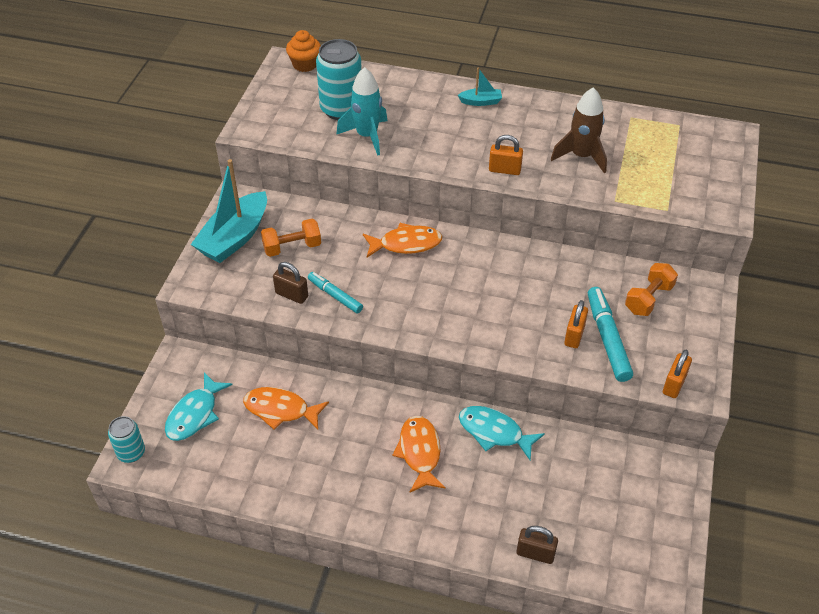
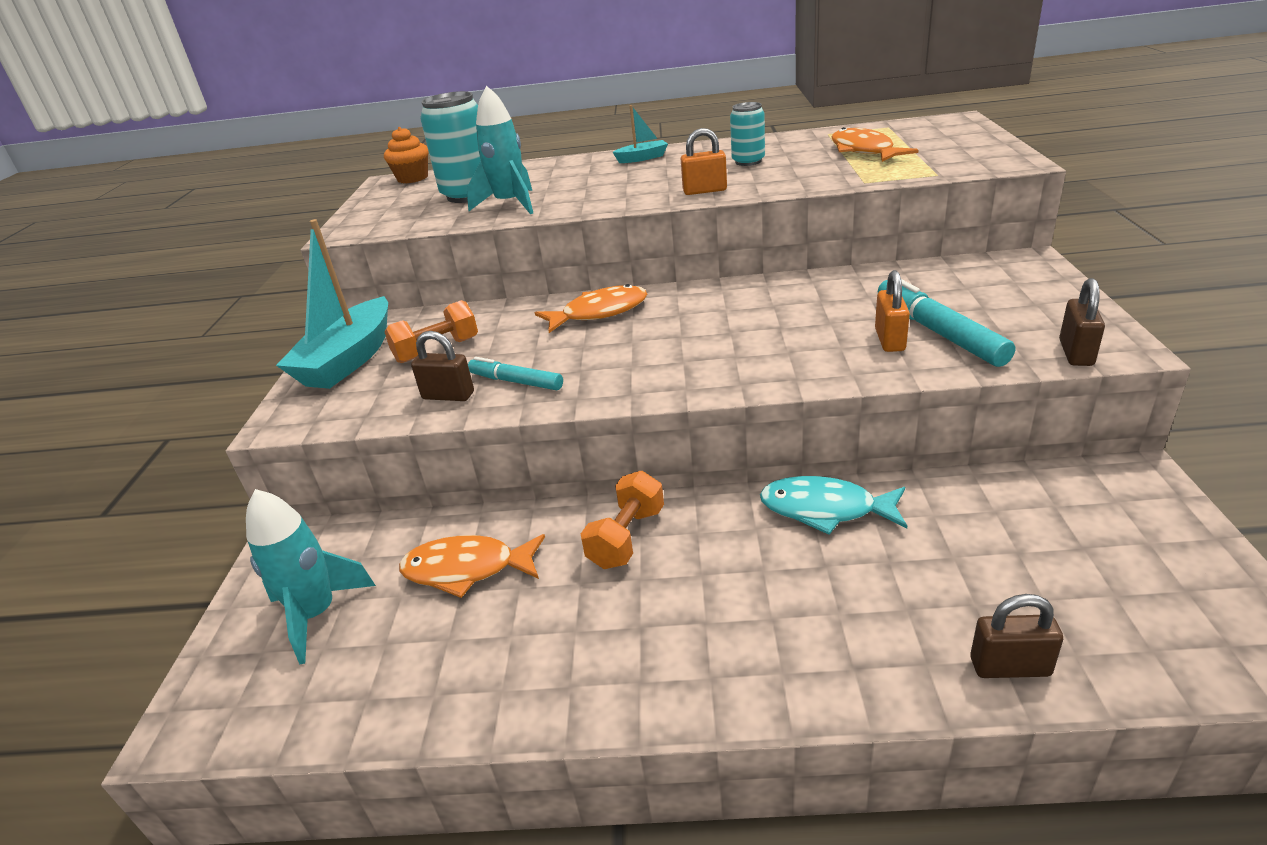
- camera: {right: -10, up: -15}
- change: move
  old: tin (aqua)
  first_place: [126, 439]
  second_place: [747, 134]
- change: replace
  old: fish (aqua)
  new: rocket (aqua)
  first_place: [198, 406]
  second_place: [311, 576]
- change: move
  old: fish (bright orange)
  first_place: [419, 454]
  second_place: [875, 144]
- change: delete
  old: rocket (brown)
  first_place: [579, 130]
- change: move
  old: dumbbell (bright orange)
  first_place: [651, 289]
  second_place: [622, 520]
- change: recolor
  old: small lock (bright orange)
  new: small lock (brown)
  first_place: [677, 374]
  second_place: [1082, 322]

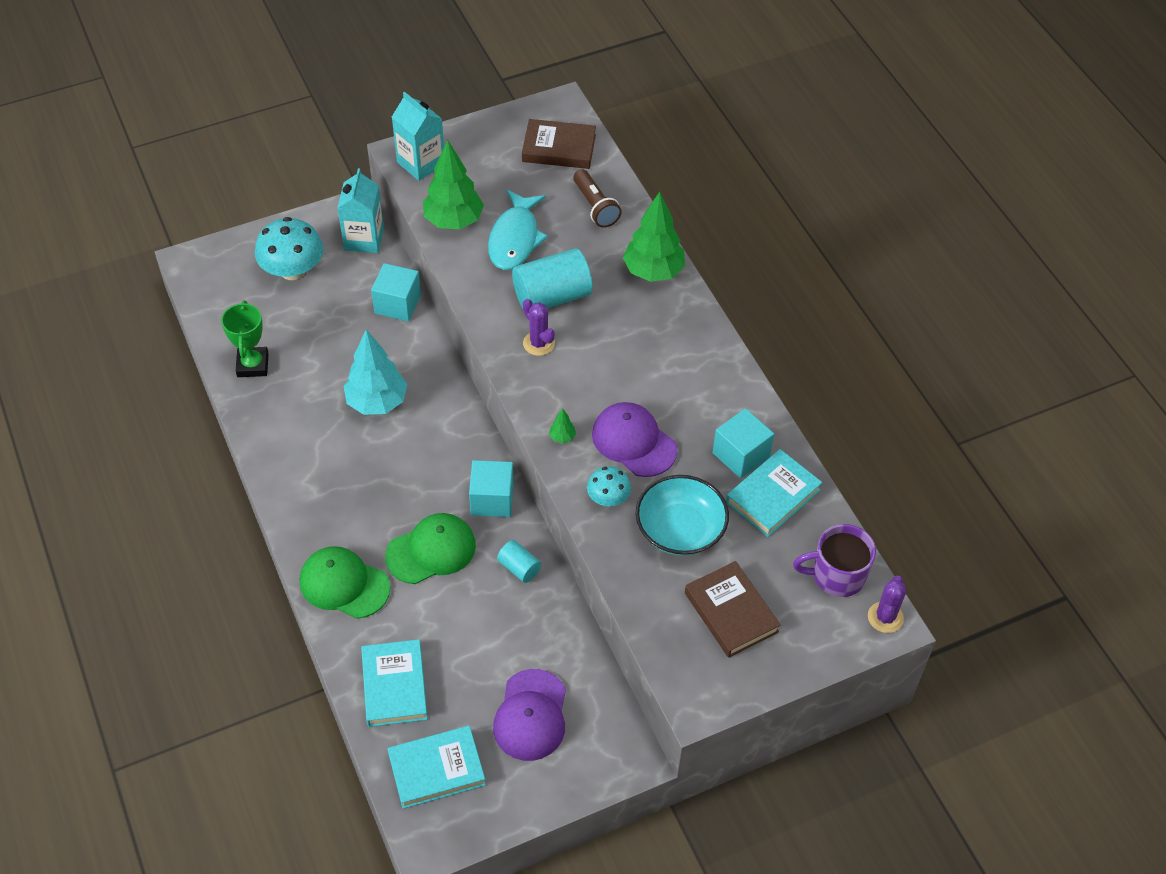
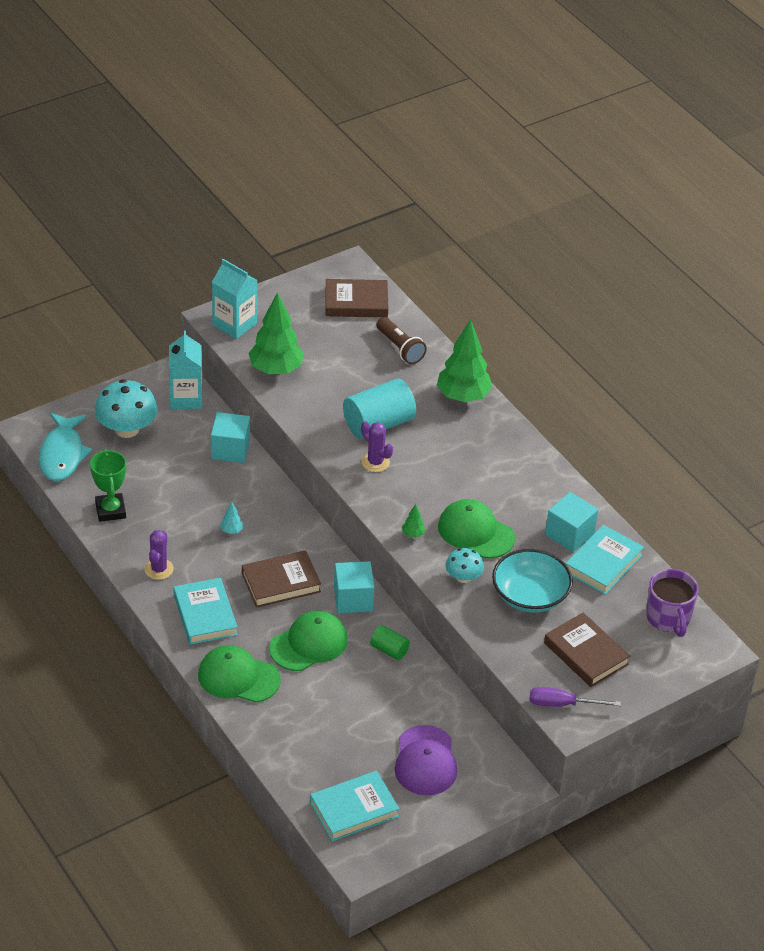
- camera: {right: -10, up: -10}
- change: resize
  old: fir tree (aqua)
  first_place: [375, 372]
  second_place: [231, 518]
  factor: 0.4
- change: move
  old: book (aqua)
  first_place: [394, 683]
  second_place: [205, 611]
- change: move
  old: fish (aqua)
  first_place: [518, 230]
  second_place: [65, 447]
- change: recolor
  old: cylinder (aqua)
  new: cylinder (leaf-green)
  first_place: [519, 561]
  second_place: [390, 642]
- change: recolor
  old: peaked cap (royal purple)
  new: peaked cap (leaf-green)
  first_place: [634, 439]
  second_place: [476, 528]
- change: rotate
  old: coffee mug (royal purple)
  first_place: [834, 560]
  second_place: [672, 603]
  degrees: -90
- change: move
  old: prickly plant (royal purple)
  first_place: [887, 604]
  second_place: [159, 555]
- change: insert
  new: book (brown)
  second_place: [281, 579]
- change: insert
  new: flat screwdriver (royal purple)
  second_place: [575, 697]

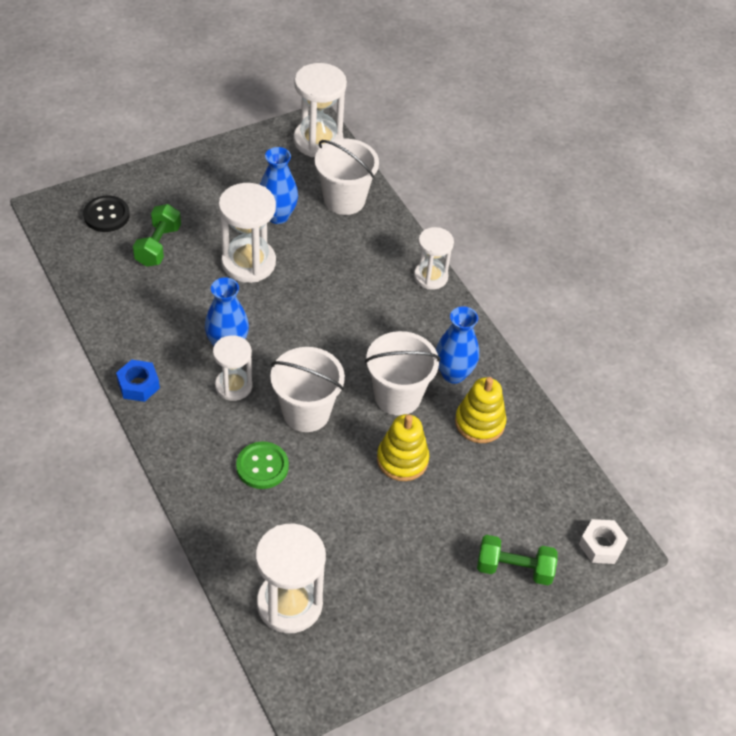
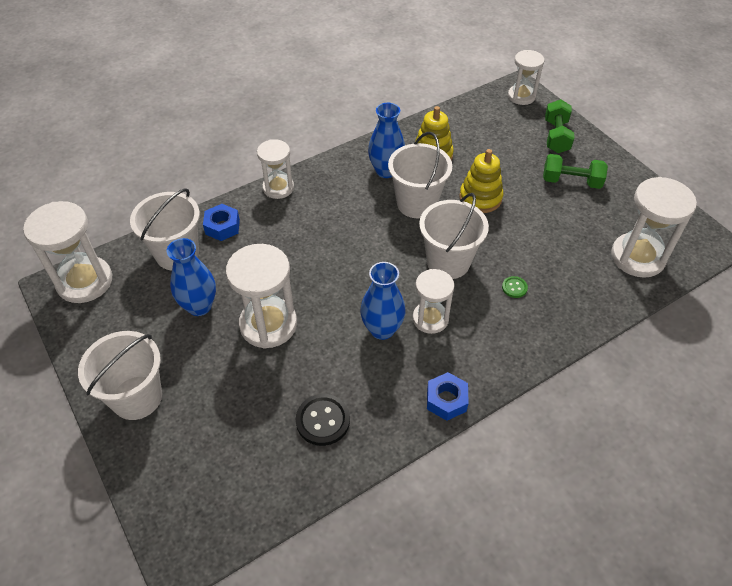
- camera: {right: -90, up: 0}
- change: move
  old: sewing button (black)
  first_place: [106, 214]
  second_place: [323, 420]
- change: move
  old: dumbbell (leaf-green)
  first_place: [157, 235]
  second_place: [575, 171]
- change: resize
  old: sewing button (leaf-green)
  first_place: [262, 465]
  second_place: [515, 287]
  factor: 0.53
- change: replace
  old: nut (white)
  new: sand timer (white)
  first_place: [603, 541]
  second_place: [526, 77]
- change: insert
  new: pail (white)
  second_place: [120, 375]
- change: insert
  new: nut (cobalt)
  second_place: [221, 222]

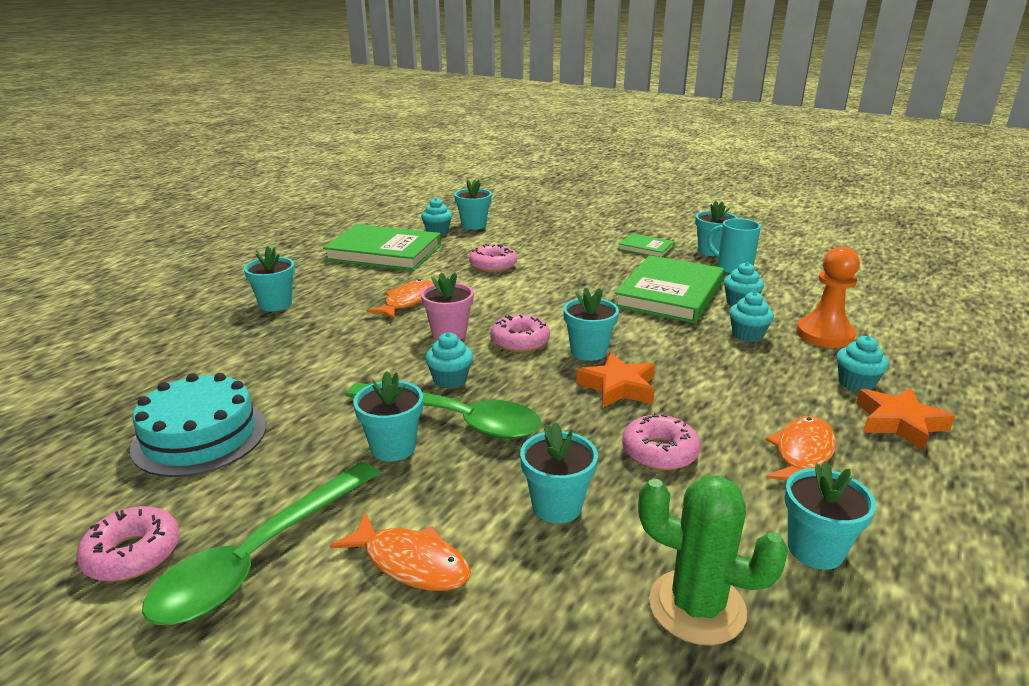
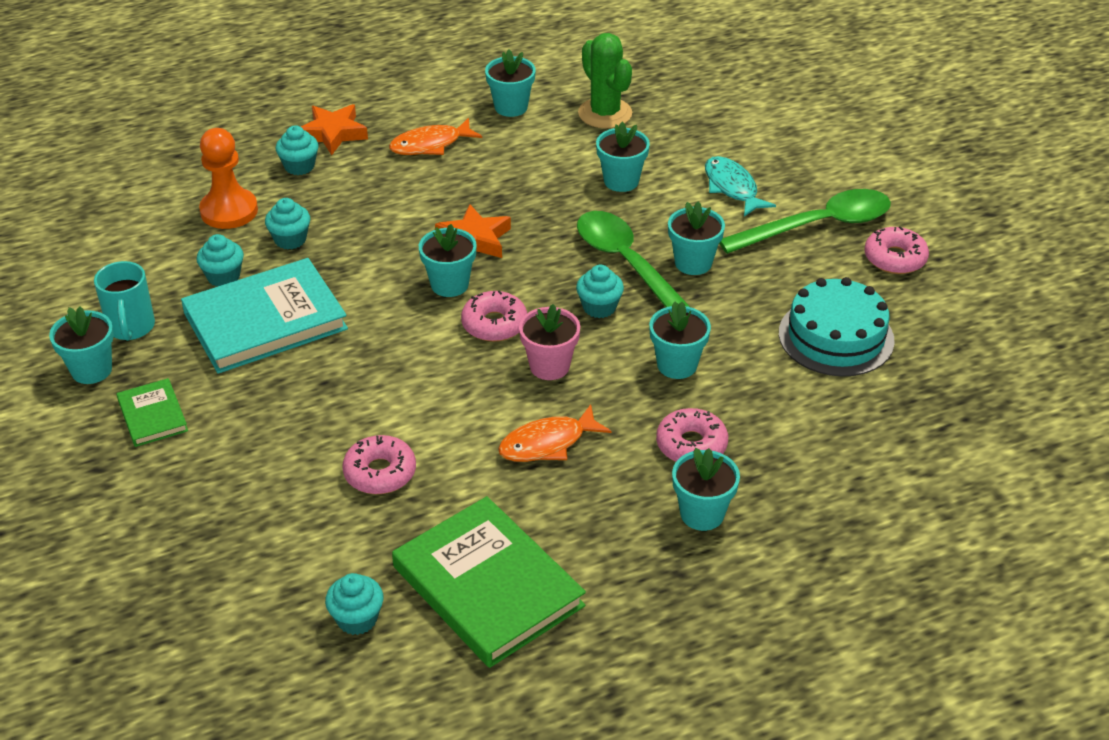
- camera: {right: -145, up: 15}
- change: recolor
  old: fish (bright orange)
  new: fish (aqua)
  first_place: [400, 551]
  second_place: [740, 186]
- change: move
  old: flower pot (aqua)
  first_place: [473, 204]
  second_place: [680, 340]
- change: recolor
  old: book (leaf-green)
  new: book (aqua)
  first_place: [669, 289]
  second_place: [264, 316]
- change: move
  old: glazed donut (rosy)
  first_place: [661, 442]
  second_place: [692, 435]

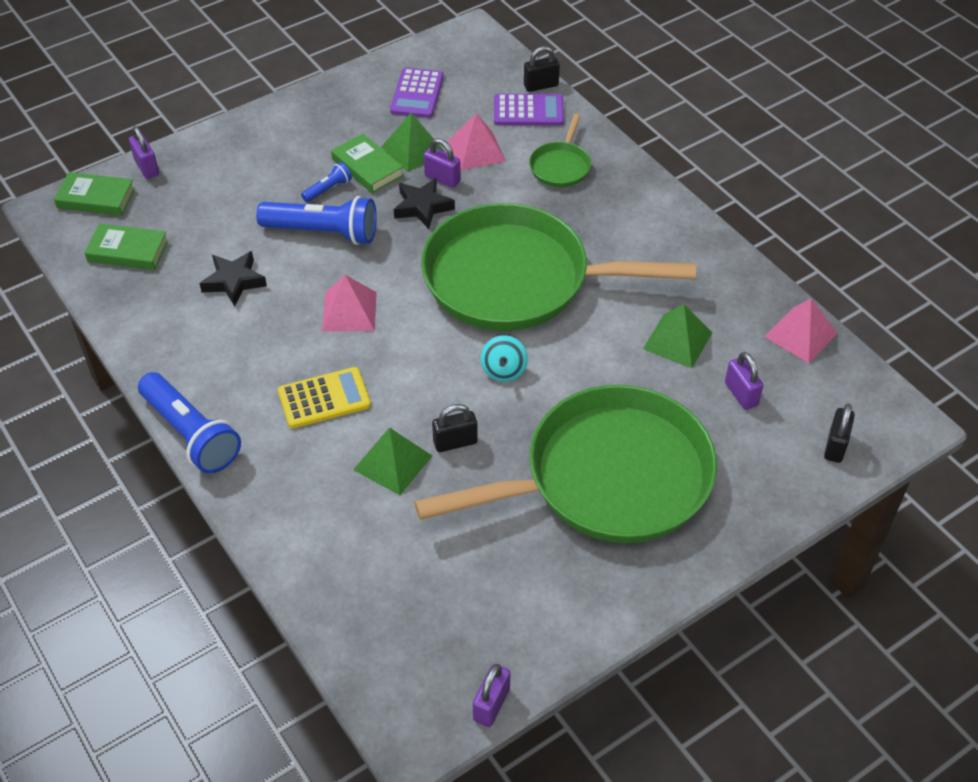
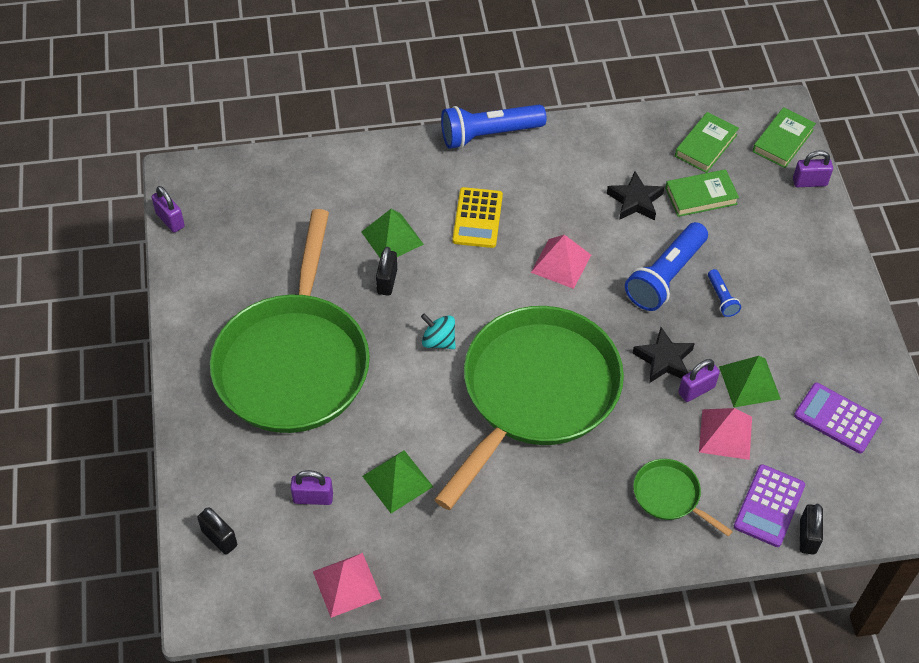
- camera: {right: 115, up: 5}
- change: move
  old: book (leaf-green)
  first_place: [367, 163]
  second_place: [702, 193]

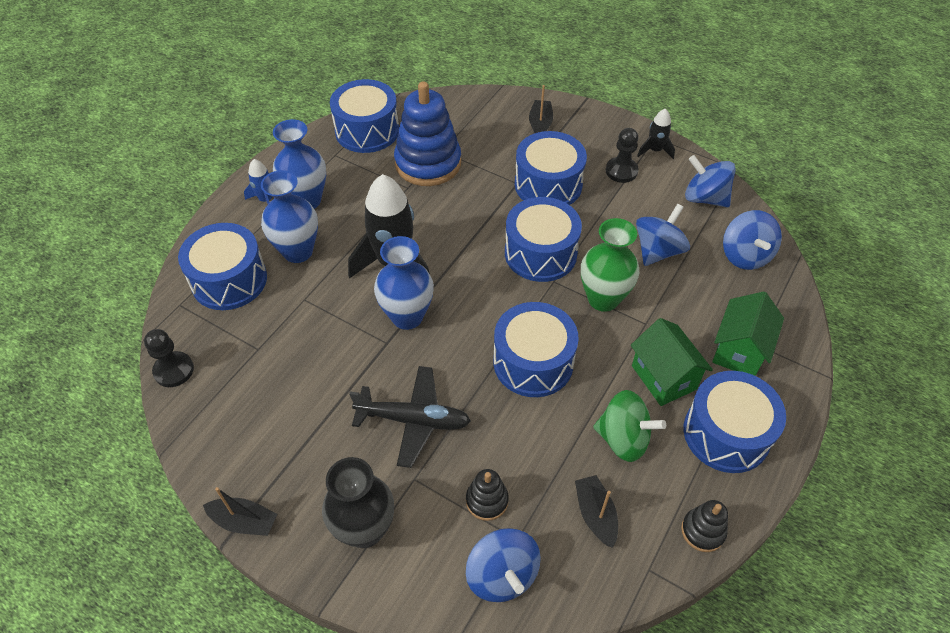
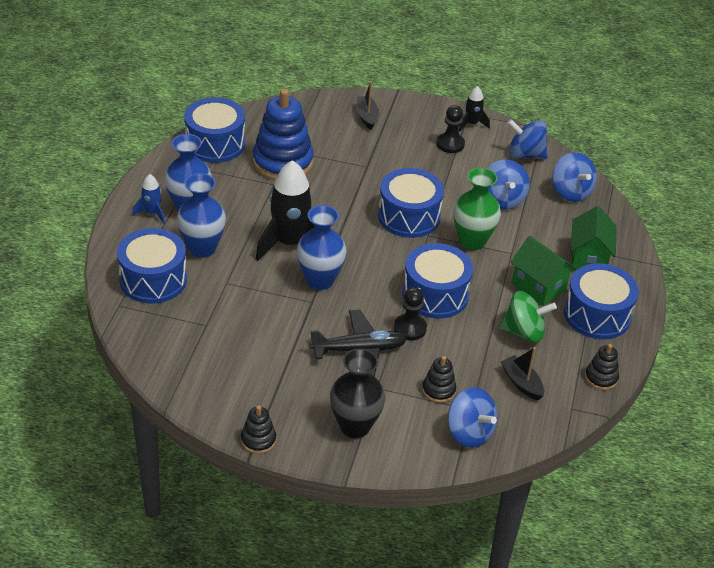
- camera: {right: -20, up: -10}
- change: move
  old: game pawn (black)
  first_place: [169, 358]
  second_place: [410, 314]
- change: replace
  old: boat (black)
  new: stacking toy (black)
  first_place: [240, 511]
  second_place: [258, 429]
- change: delete
  old: drum (cobalt)
  first_place: [551, 168]
- change: rotate
  old: whirligig (cobalt)
  first_place: [663, 235]
  second_place: [508, 184]
  degrees: 150

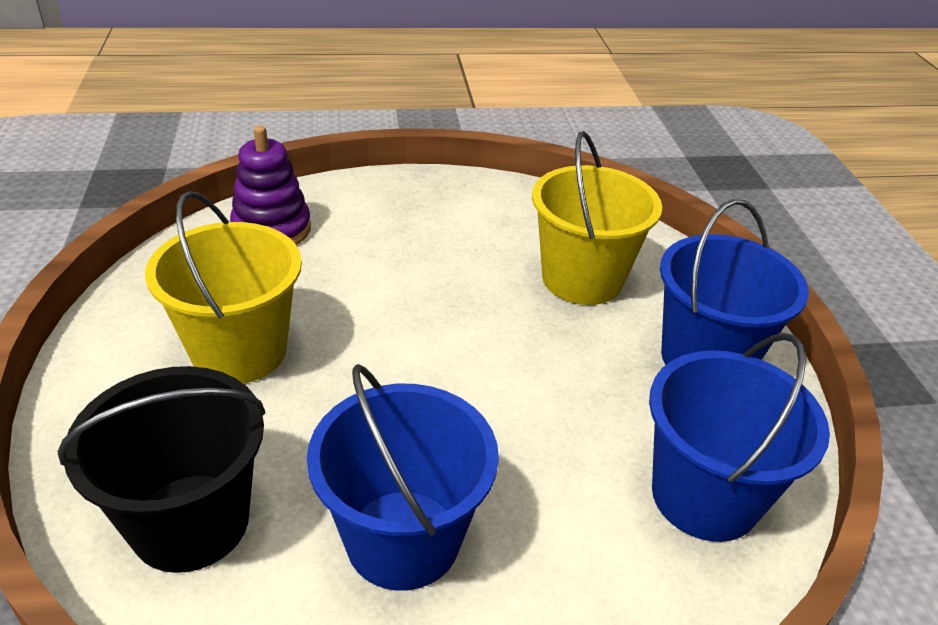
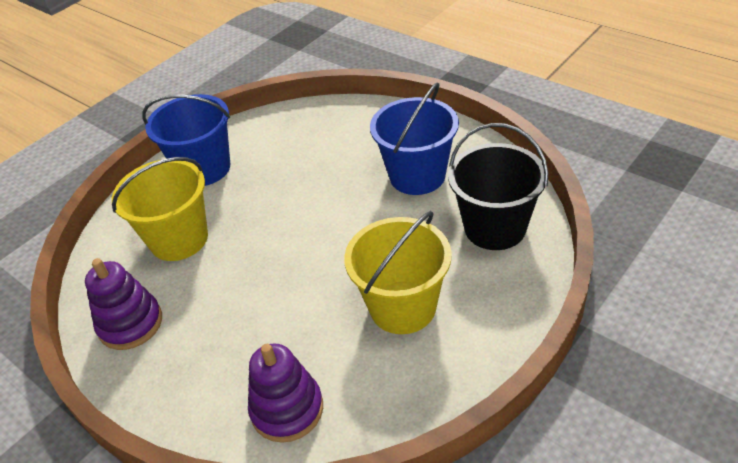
- camera: {right: -125, up: 5}
- change: delete
  old: pail (cobalt)
  first_place: [739, 437]
- change: insert
  new: stacking toy (royal purple)
  second_place: [123, 304]

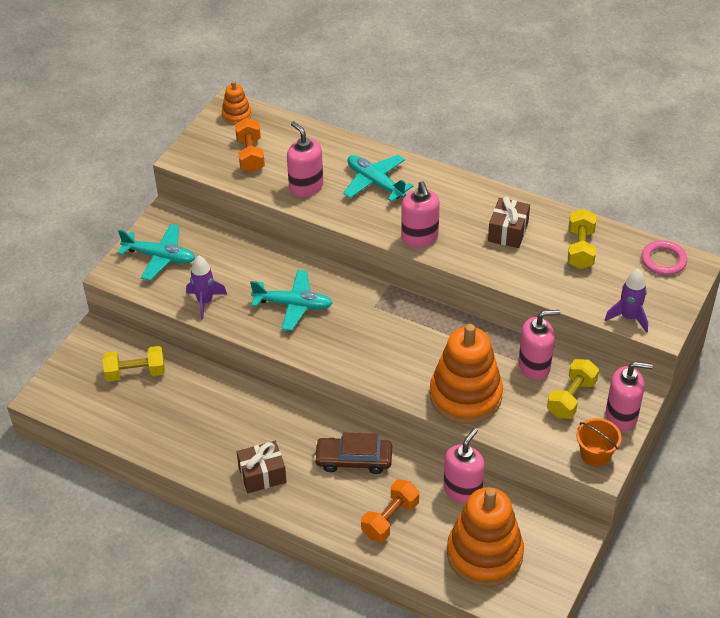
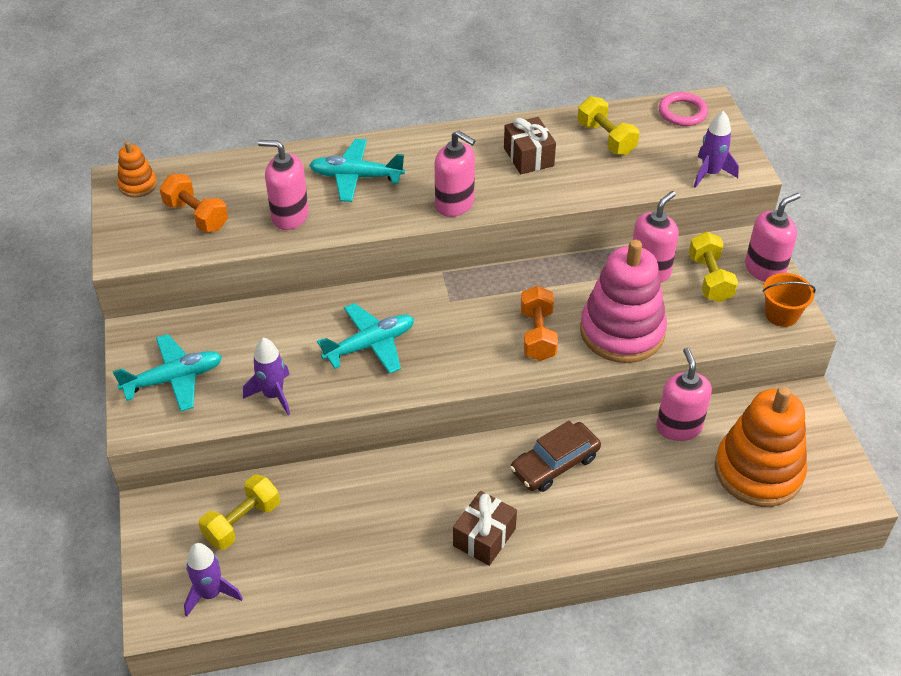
- camera: {right: -40, up: 0}
- change: move
  old: dumbbell (bright orange)
  first_place: [390, 510]
  second_place: [539, 323]
- change: recolor
  old: stacking toy (bright orange)
  new: stacking toy (rosy)
  first_place: [466, 374]
  second_place: [623, 301]
- change: insert
  new: rocket (royal purple)
  second_place: [213, 580]

